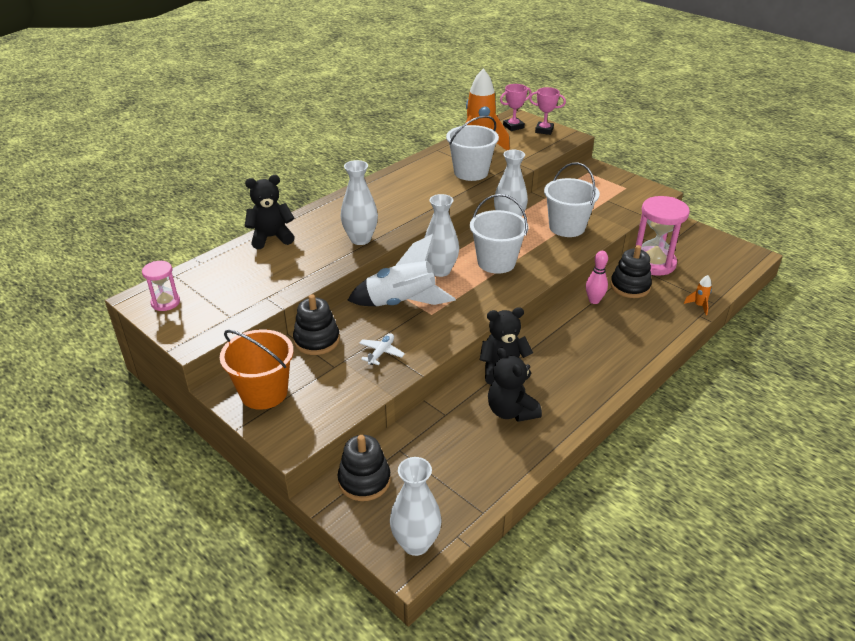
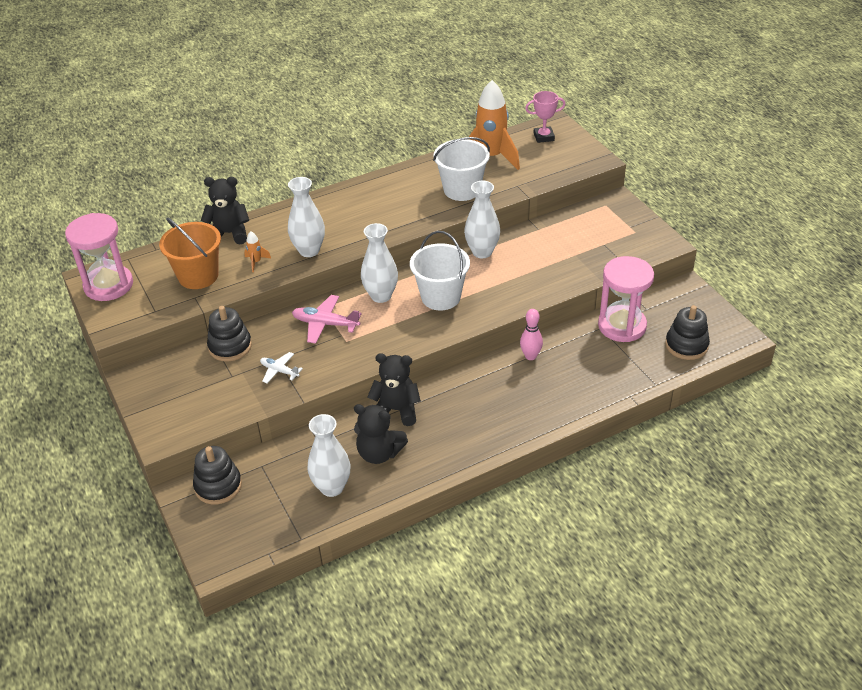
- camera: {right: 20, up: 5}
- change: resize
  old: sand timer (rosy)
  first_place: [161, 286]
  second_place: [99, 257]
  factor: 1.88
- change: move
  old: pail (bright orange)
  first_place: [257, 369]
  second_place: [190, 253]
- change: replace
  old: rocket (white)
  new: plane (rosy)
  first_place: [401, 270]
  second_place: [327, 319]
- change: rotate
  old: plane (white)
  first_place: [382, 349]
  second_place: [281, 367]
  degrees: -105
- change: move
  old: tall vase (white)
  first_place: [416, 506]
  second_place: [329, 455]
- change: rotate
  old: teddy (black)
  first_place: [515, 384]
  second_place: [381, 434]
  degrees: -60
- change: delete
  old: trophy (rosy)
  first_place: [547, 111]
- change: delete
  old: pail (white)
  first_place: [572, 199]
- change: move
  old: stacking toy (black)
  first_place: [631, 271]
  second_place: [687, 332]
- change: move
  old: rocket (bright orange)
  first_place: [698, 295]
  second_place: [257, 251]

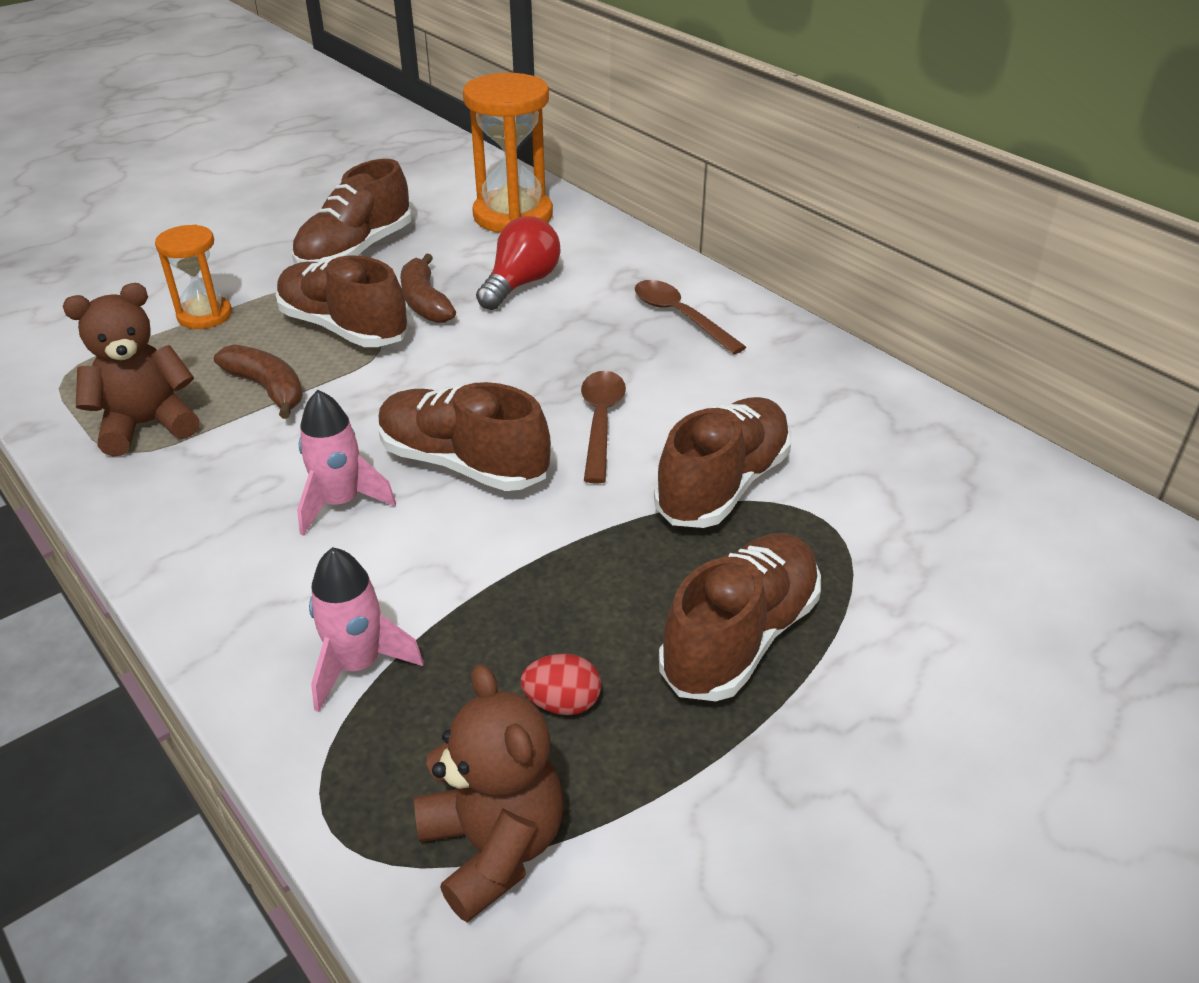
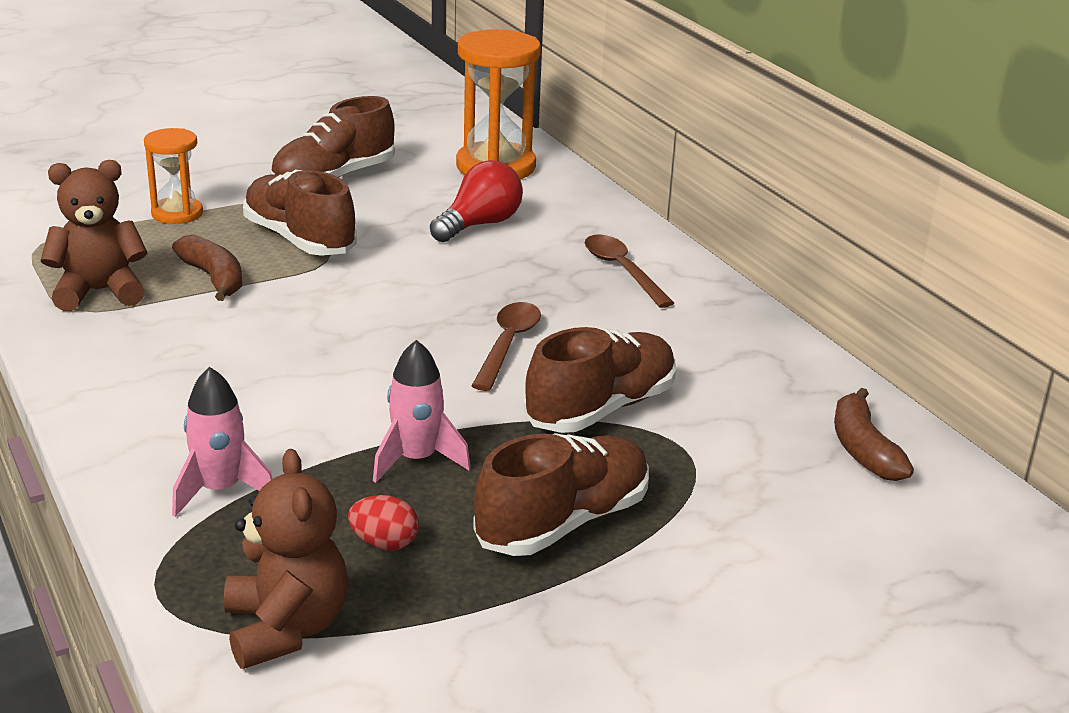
- camera: {right: 10, up: -10}
- change: move
  old: rocket (rosy)
  first_place: [346, 463]
  second_place: [422, 411]
- change: delete
  old: shoe (brown)
  first_place: [464, 436]
- change: move
  old: banana (brown)
  first_place: [428, 288]
  second_place: [874, 434]

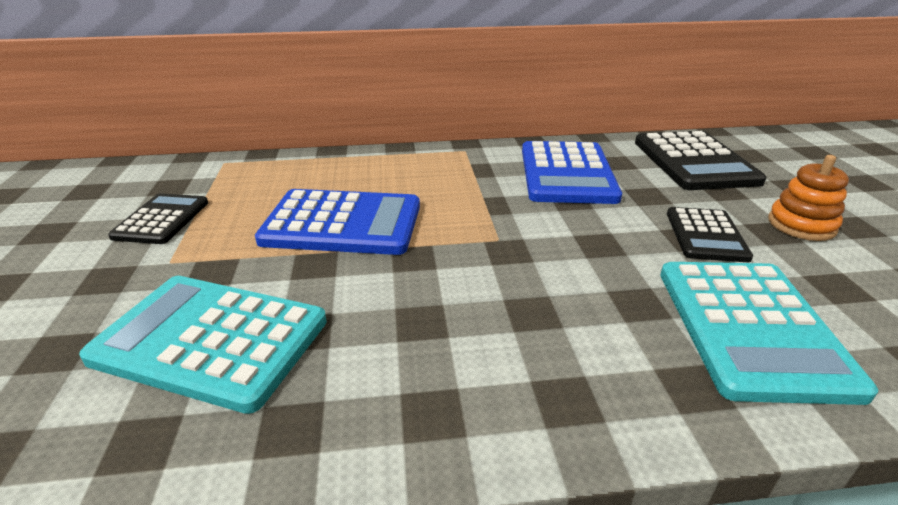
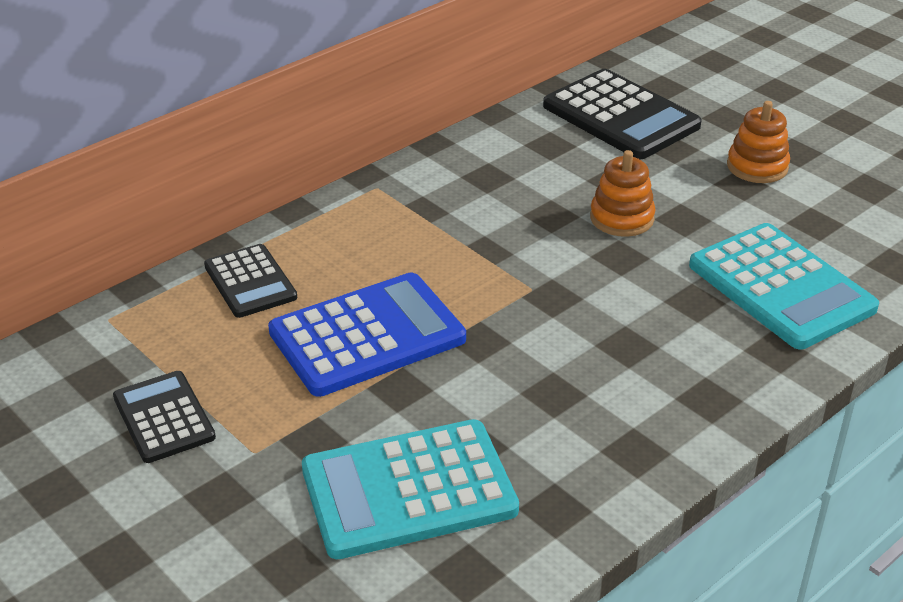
- camera: {right: -35, up: 5}
- change: delete
  old: pocket calculator (cobalt)
  first_place: [572, 172]
- change: move
  old: pocket calculator (black)
  first_place: [710, 234]
  second_place: [250, 281]
- change: insert
  new: stacking toy (bright orange)
  second_place: [622, 193]

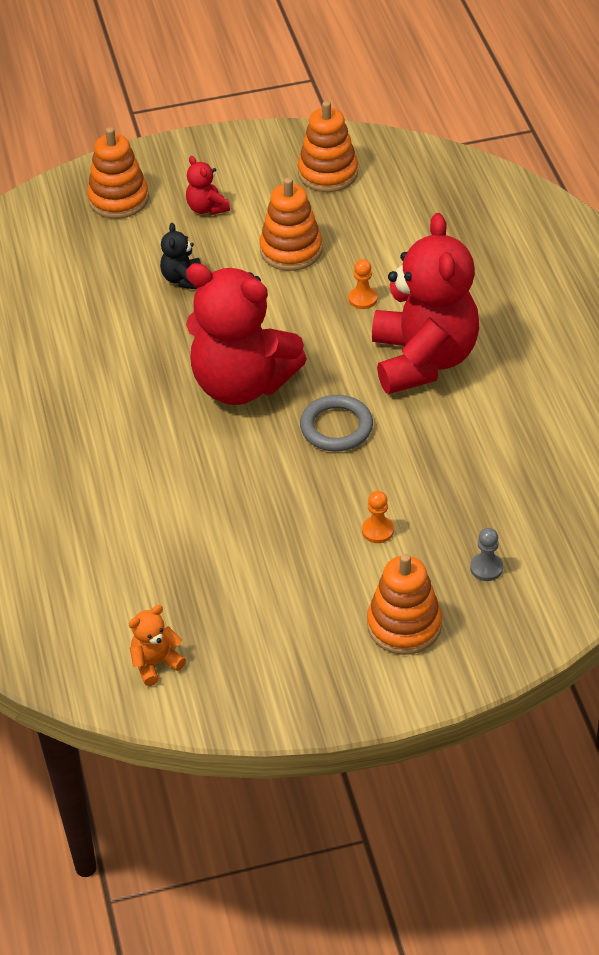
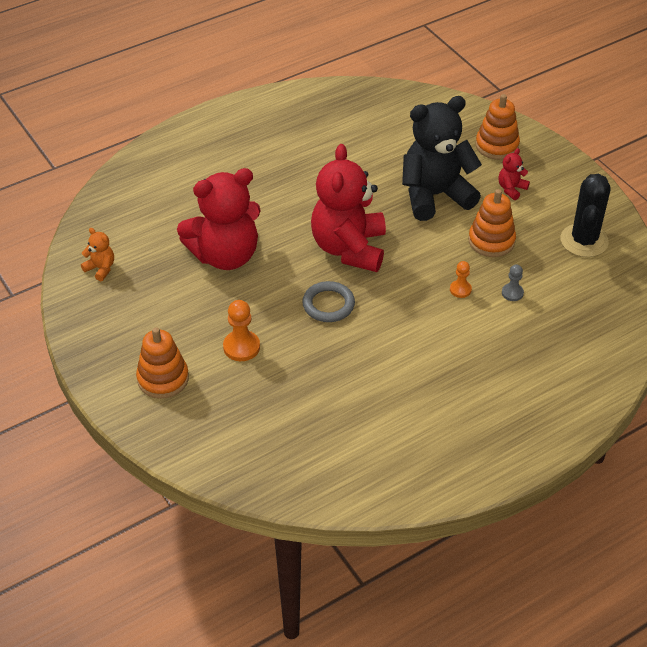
- camera: {right: 70, up: 0}
- change: resize
  old: teddy (black)
  first_place: [180, 256]
  second_place: [442, 158]
  factor: 2.45
- change: replace
  old: stacking toy (bright orange)
  new: prickly plant (black)
  first_place: [328, 146]
  second_place: [586, 215]
- change: resize
  old: game pawn (bright orange)
  first_place: [378, 516]
  second_place: [241, 330]
  factor: 1.63
- change: move
  old: teddy (scarlet)
  first_place: [425, 303]
  second_place: [219, 219]
- change: move
  old: game pawn (grey)
  first_place: [486, 554]
  second_place: [513, 282]

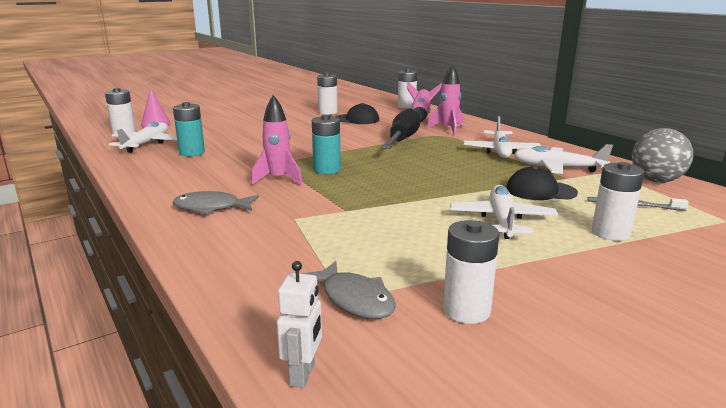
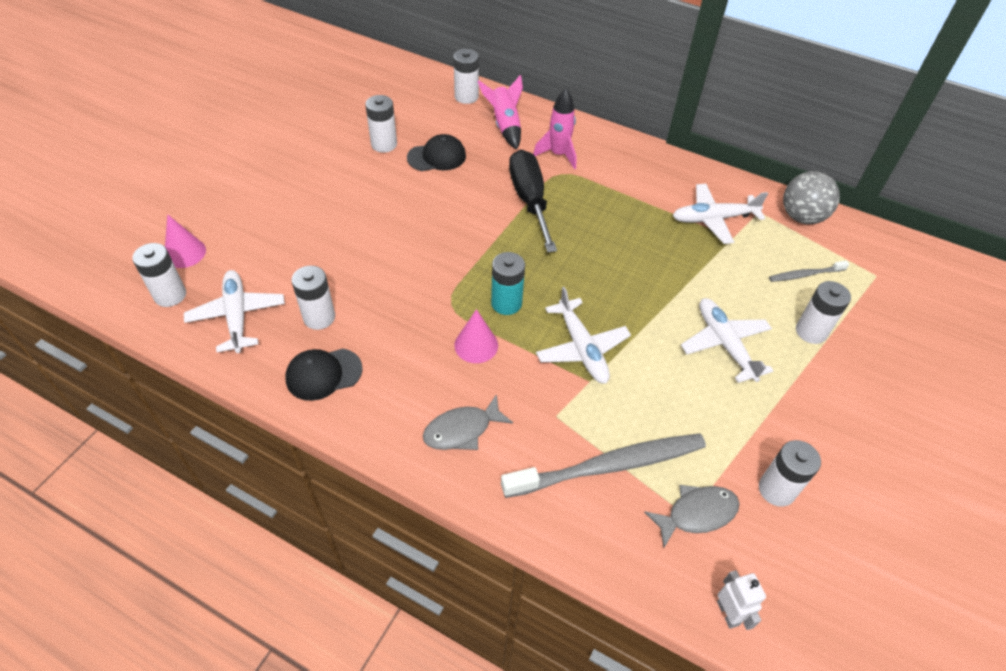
- camera: {right: -30, up: 30}
- change: recolor
  old: AA battery (aqua)
  new: AA battery (white)
  first_place: [189, 129]
  second_place: [313, 298]
- change: replace
  old: rocket (rosy)
  new: cone (rosy)
  first_place: [277, 140]
  second_place: [476, 336]
- change: rotate
  old: fish (grey)
  first_place: [349, 290]
  second_place: [691, 516]
  degrees: -45
- change: move
  old: plane (white)
  first_place: [502, 137]
  second_place: [583, 335]
- change: move
  old: peaked cap (black)
  first_place: [542, 183]
  second_place: [324, 375]
- change: insert
  new: dental brush (grey)
  second_place: [603, 465]

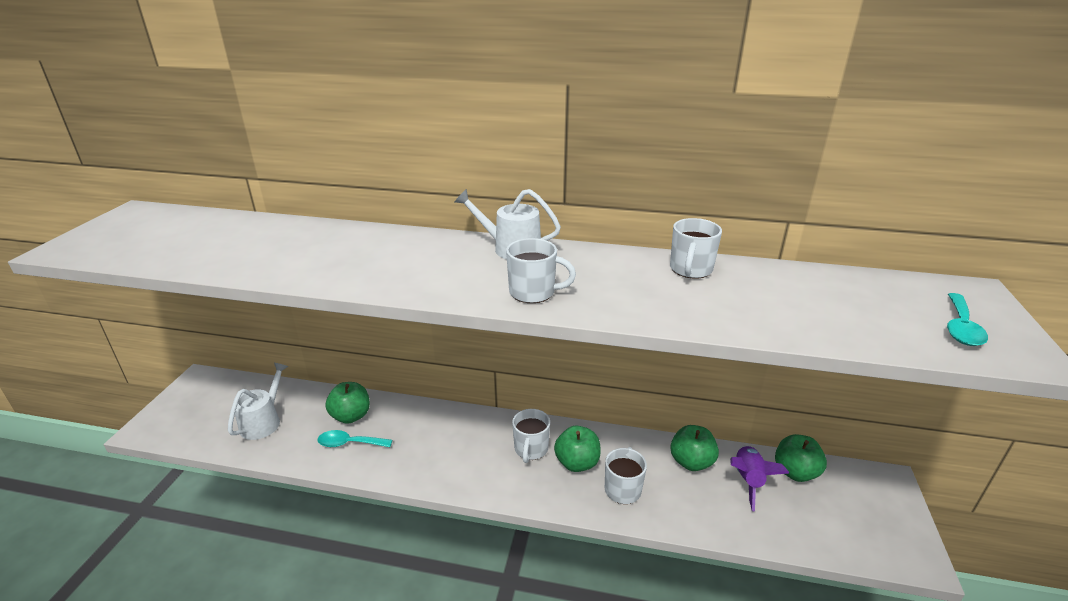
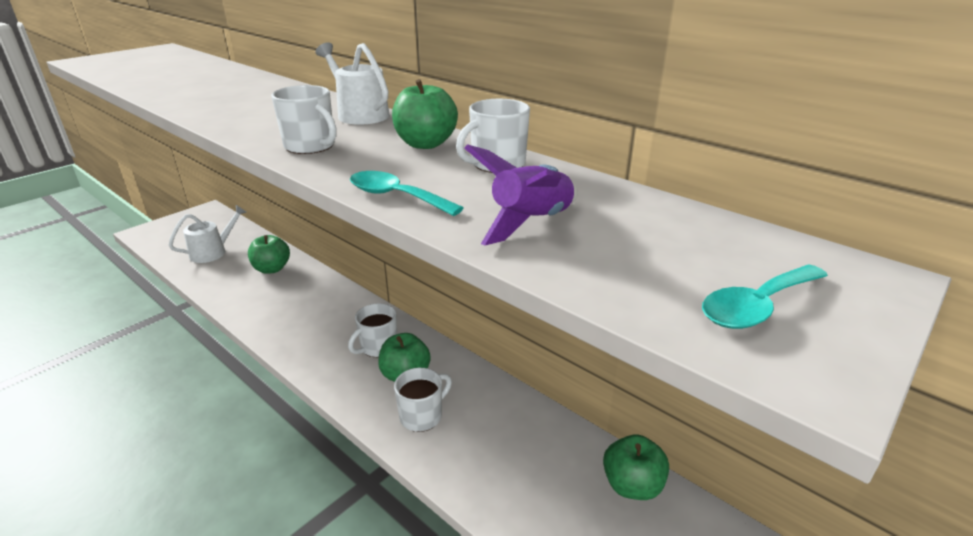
- camera: {right: 30, up: 0}
- change: move
  old: spoon (aqua)
  first_place: [354, 438]
  second_place: [406, 193]
- change: move
  old: toy apple (leaf-green)
  first_place: [695, 448]
  second_place: [425, 114]
- change: move
  old: rocket (royal purple)
  first_place: [759, 478]
  second_place: [521, 195]

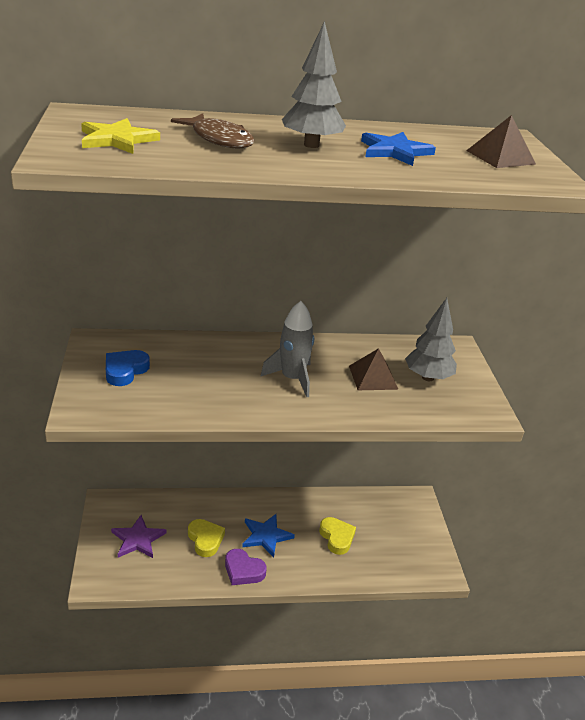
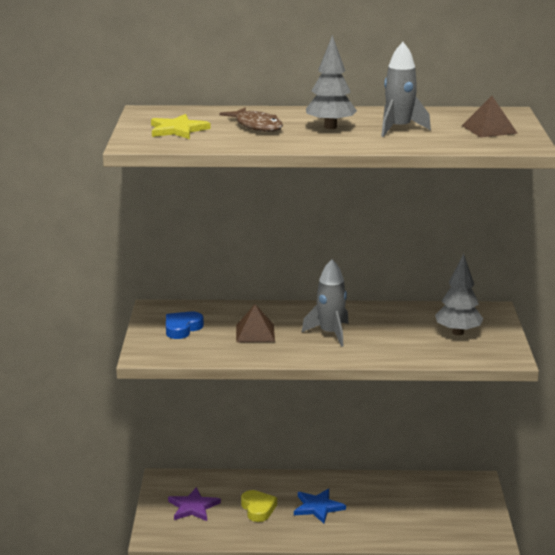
- camera: {right: 10, up: -10}
- change: delete
  old: heart shape (royal purple)
  first_place: [246, 567]
- change: delete
  old: heart shape (yellow)
  first_place: [337, 536]
- change: move
  old: pyramid (brown)
  first_place: [374, 369]
  second_place: [255, 323]
- change: replace
  old: five-pointed star (cobalt)
  new: rocket (grey)
  first_place: [398, 149]
  second_place: [406, 89]

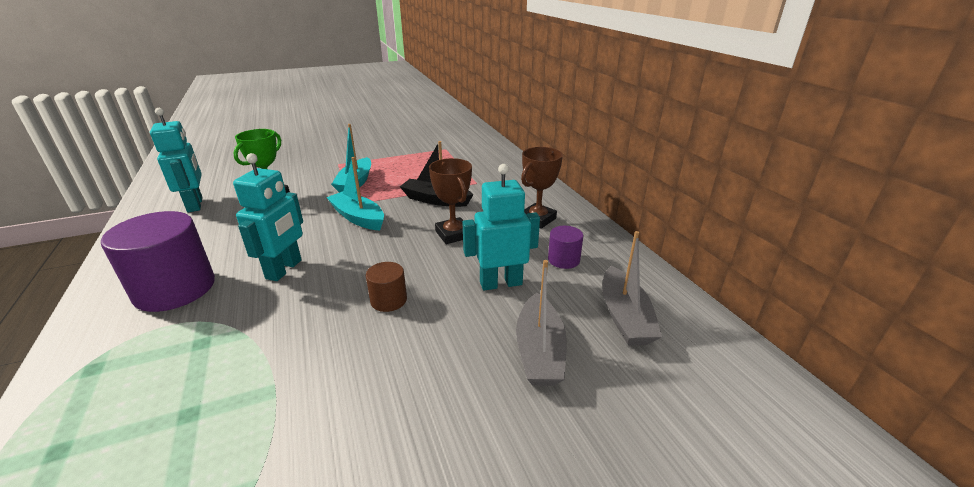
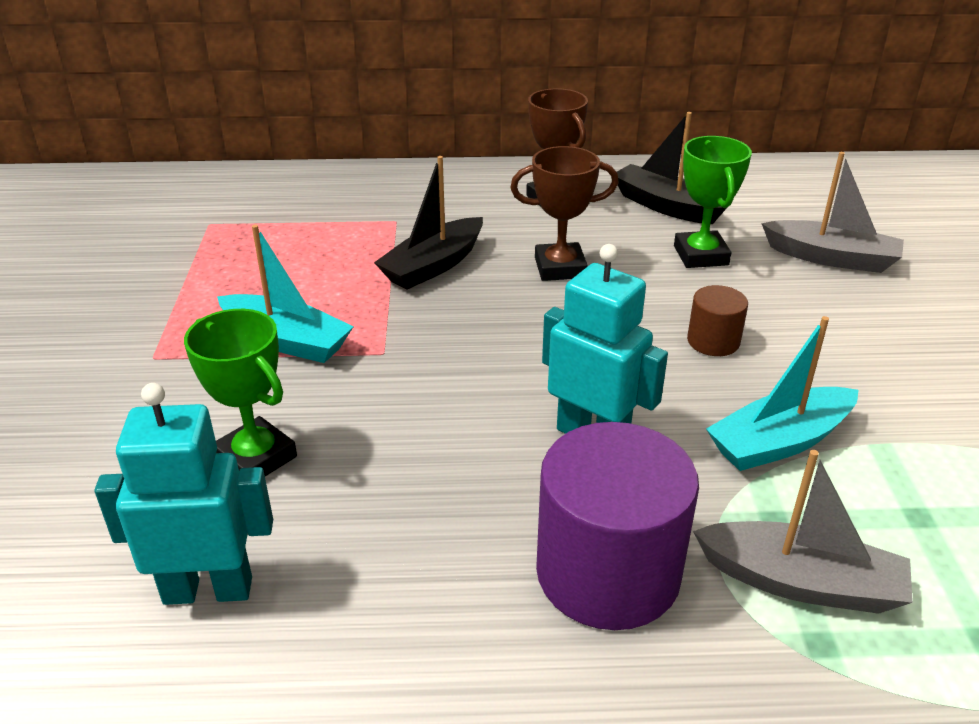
- camera: {right: -70, up: 5}
- change: move
  old: boat (aqua)
  first_place: [355, 194]
  second_place: [782, 393]
- change: replace
  old: toy robot (aqua)
  new: trophy (leaf-green)
  first_place: [501, 227]
  second_place: [713, 202]
- change: replace
  old: cylinder (royal purple)
  new: boat (black)
  first_place: [566, 247]
  second_place: [672, 168]
- change: move
  old: boat (grey)
  first_place: [632, 288]
  second_place: [803, 532]

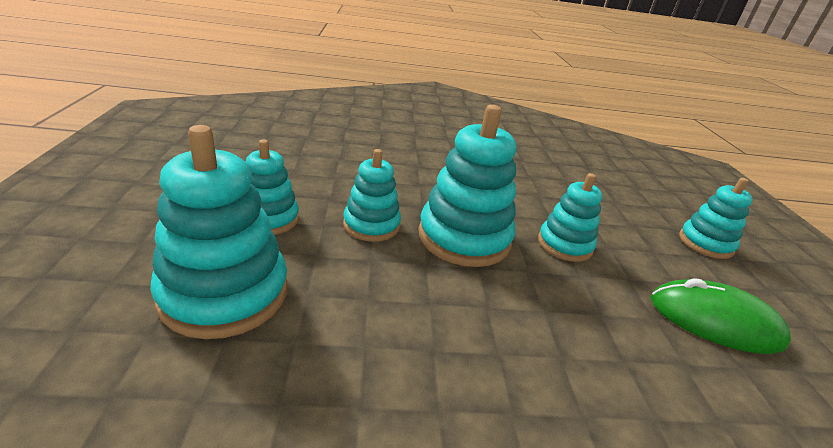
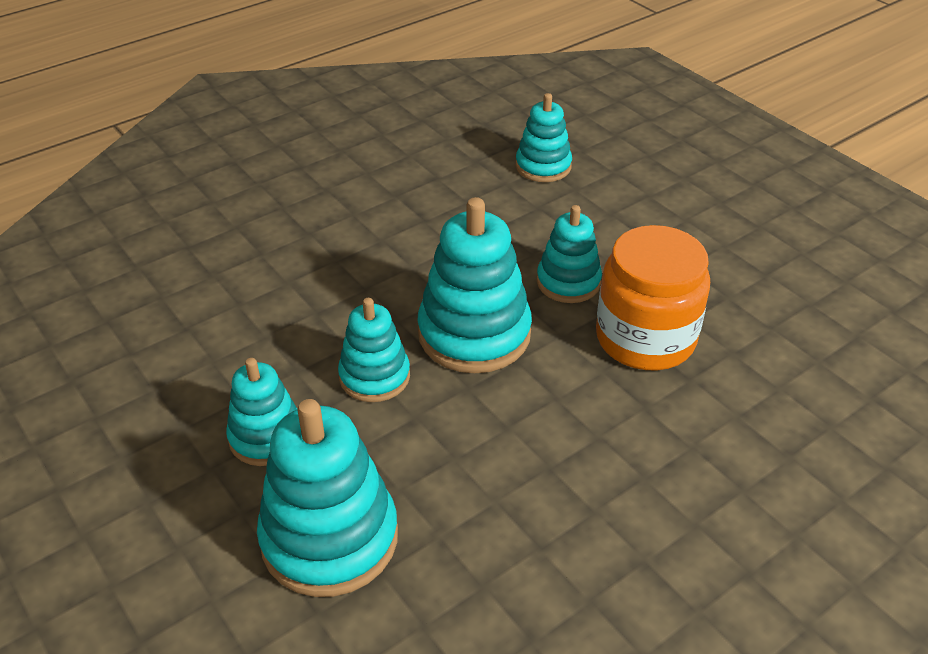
- camera: {right: -30, up: 10}
- change: delete
  old: PC mouse (leaf-green)
  first_place: [720, 316]
- change: move
  old: stacking toy (aqua)
  first_place: [716, 218]
  second_place: [544, 137]
- change: insert
  new: jam jar (bright orange)
  second_place: [653, 297]

